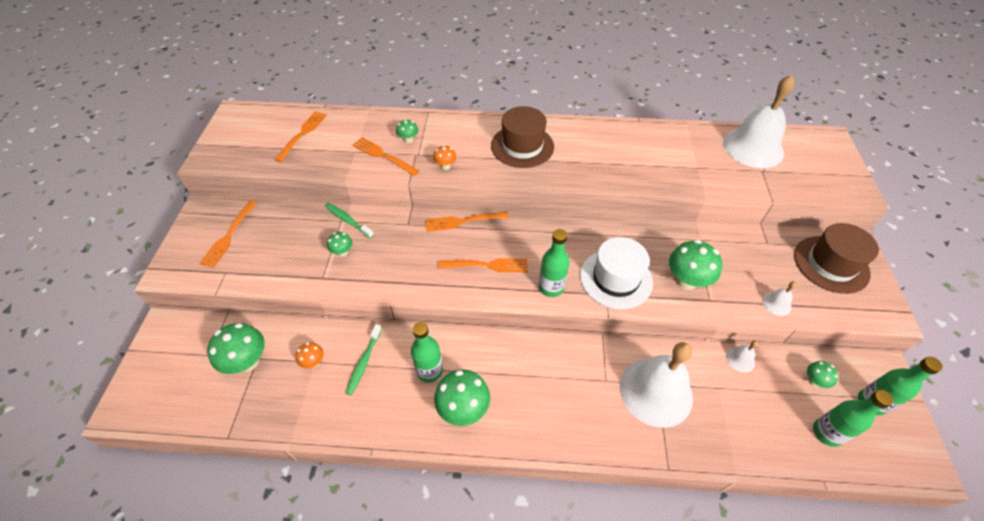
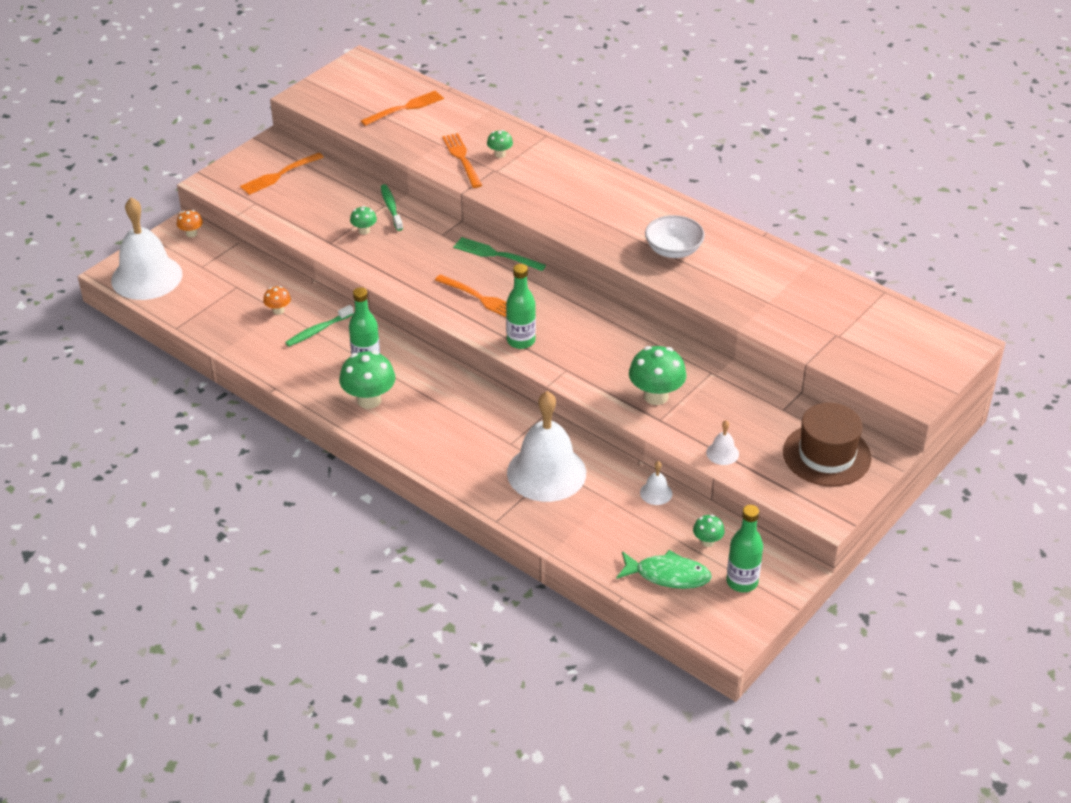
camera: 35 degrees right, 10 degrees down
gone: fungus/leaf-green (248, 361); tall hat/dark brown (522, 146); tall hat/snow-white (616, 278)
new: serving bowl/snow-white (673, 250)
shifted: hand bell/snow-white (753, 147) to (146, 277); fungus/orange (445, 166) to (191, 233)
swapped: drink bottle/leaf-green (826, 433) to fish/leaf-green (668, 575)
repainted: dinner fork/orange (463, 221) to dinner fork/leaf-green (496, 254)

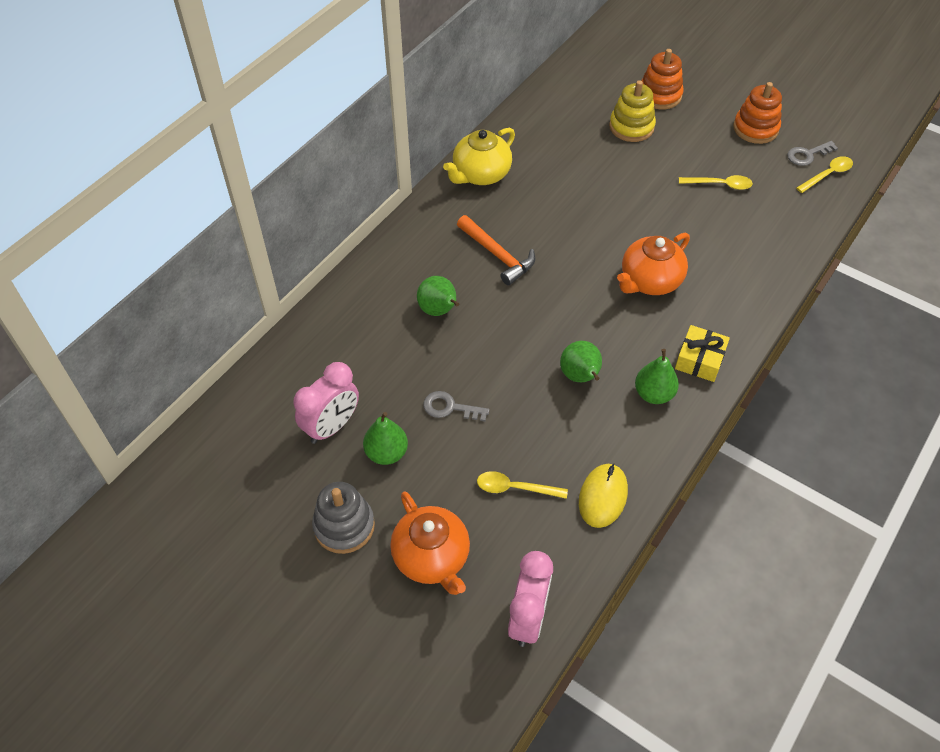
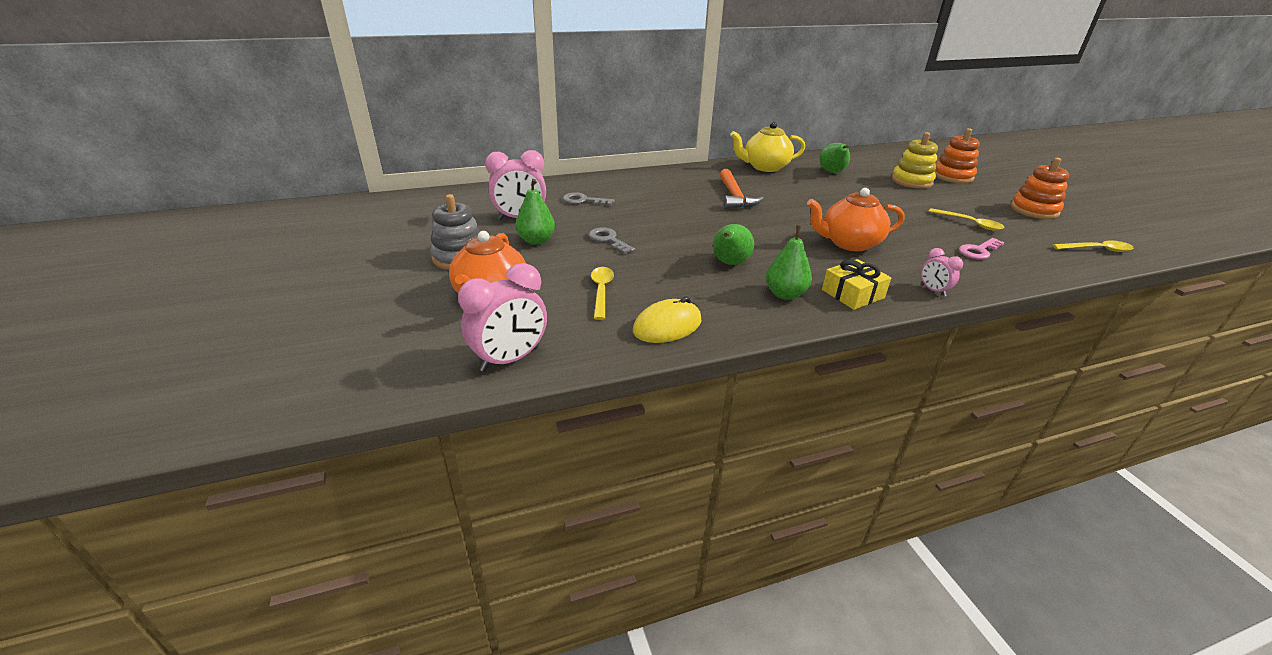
camera: 35 degrees right, 20 degrees down
new: alarm clock/rosy (933, 290); door key/rosy (978, 251)
shifted: door key/gray (807, 155) to (583, 200); toy pear/leaf-green (439, 310) to (832, 172)
rotated: teaspoon/yellow (515, 488) = (601, 291) 45 degrees clockwise

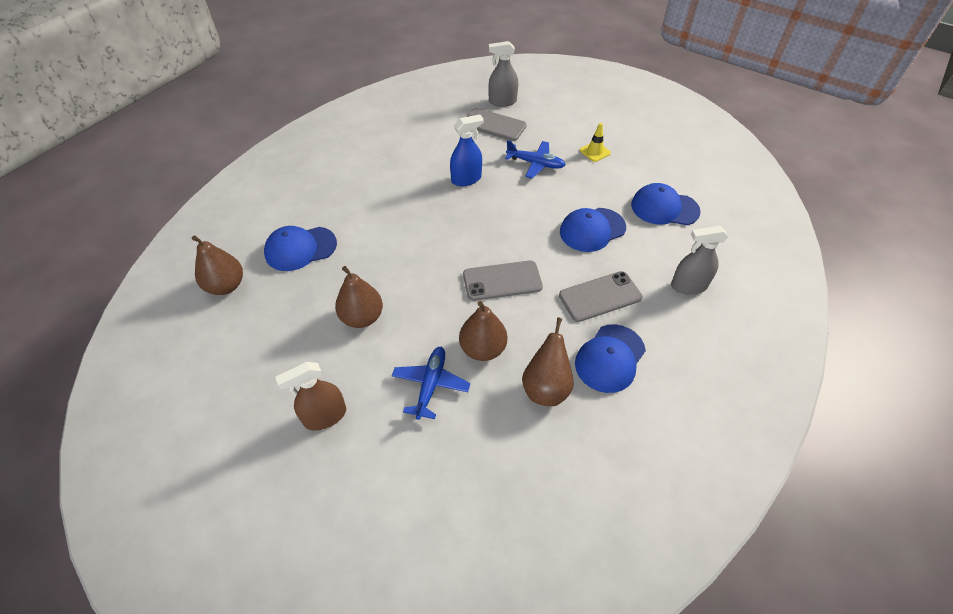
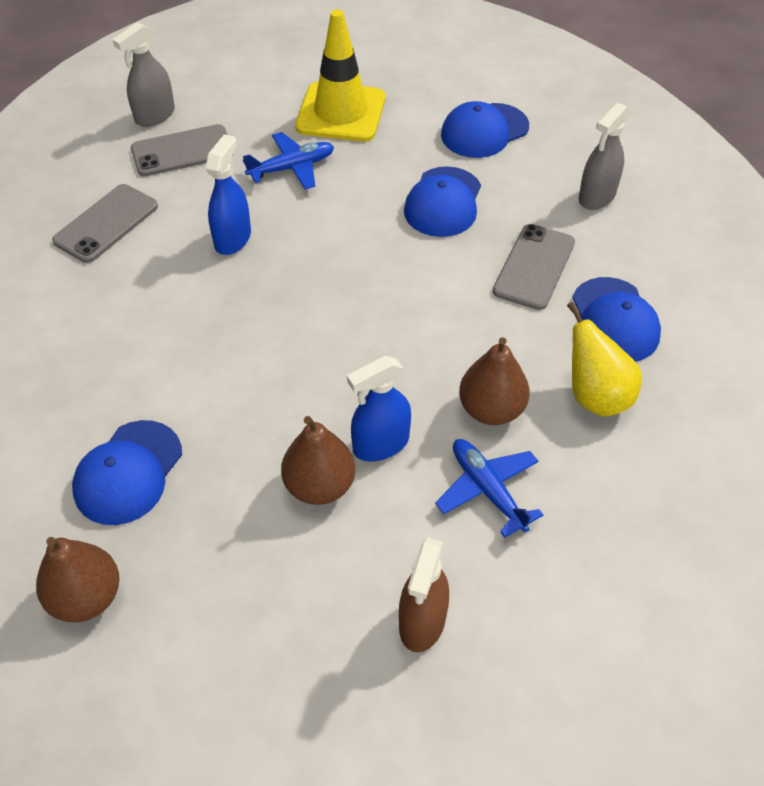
camera: 45 degrees left, 0 degrees up
new: spray bottle/cobalt (381, 444)
shifted: mobile phone/gray (502, 281) to (106, 224)
repainted: toy pear/dark brown (546, 388) to toy pear/yellow (595, 396)
scaled: traffic cone/yellow (595, 152) = (341, 112) x2.25

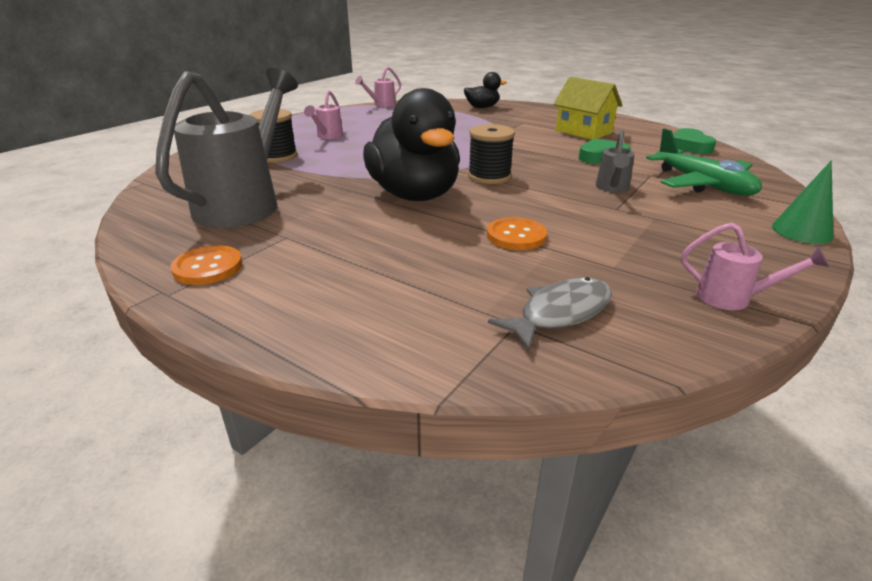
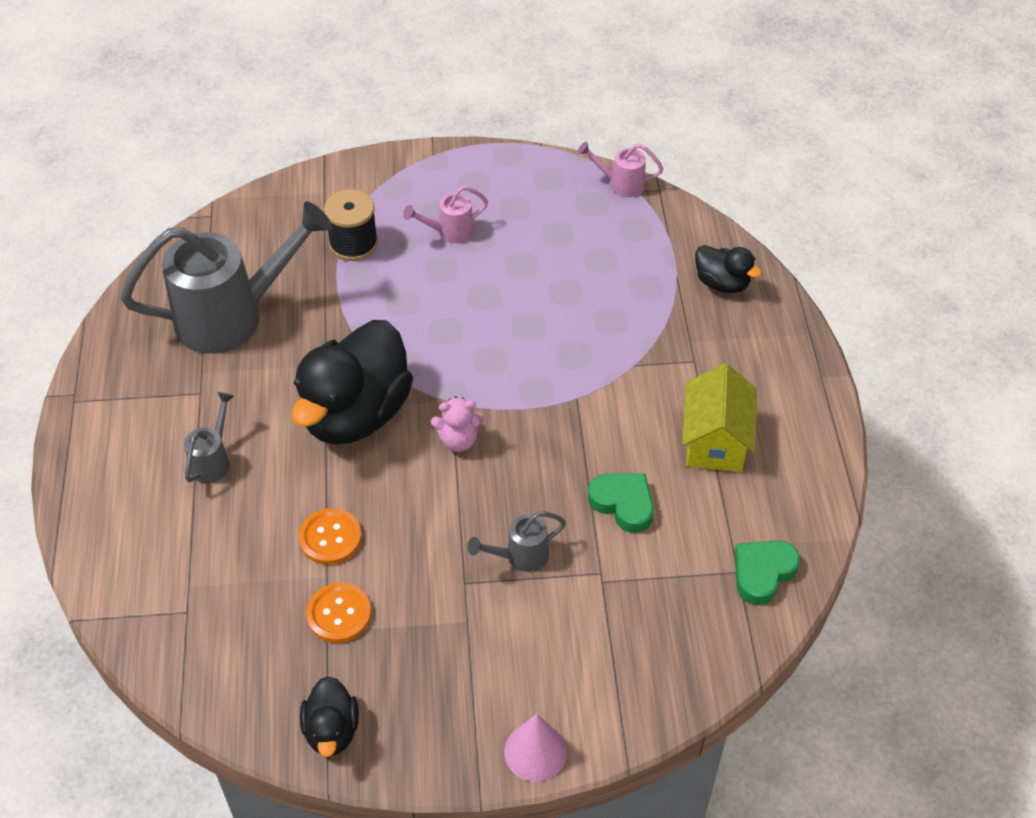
camera: 50 degrees right, 20 degrees up
gone: fish/gray (560, 313); plane/leaf-green (702, 184)
new: sprinkling can/gray (213, 460)
shifted: button/orange (208, 267) to (339, 614)
swapped: sprinkling can/rosy (733, 298) to toy duck/jet-black (331, 730); reel of thread/jet-black (489, 176) to teddy bear/rosy (458, 440)
repainted: solid cone/leaf-green (801, 231) to solid cone/rosy (535, 752)

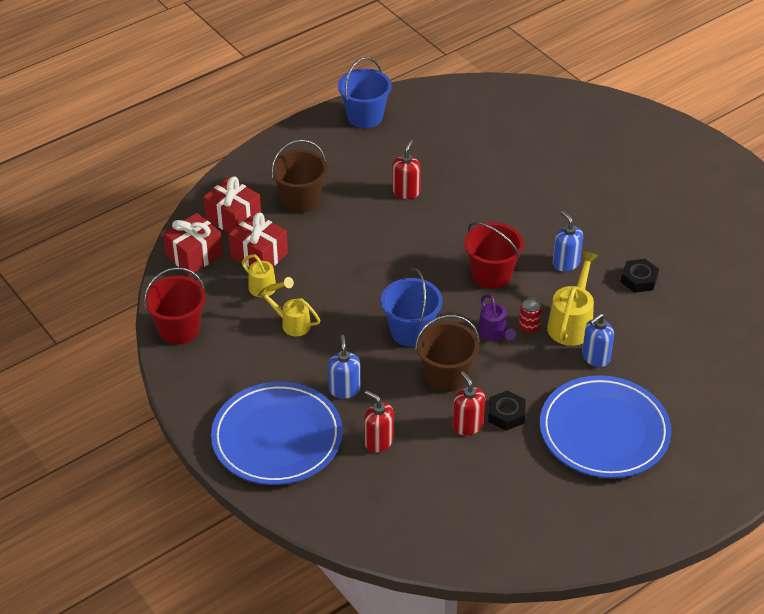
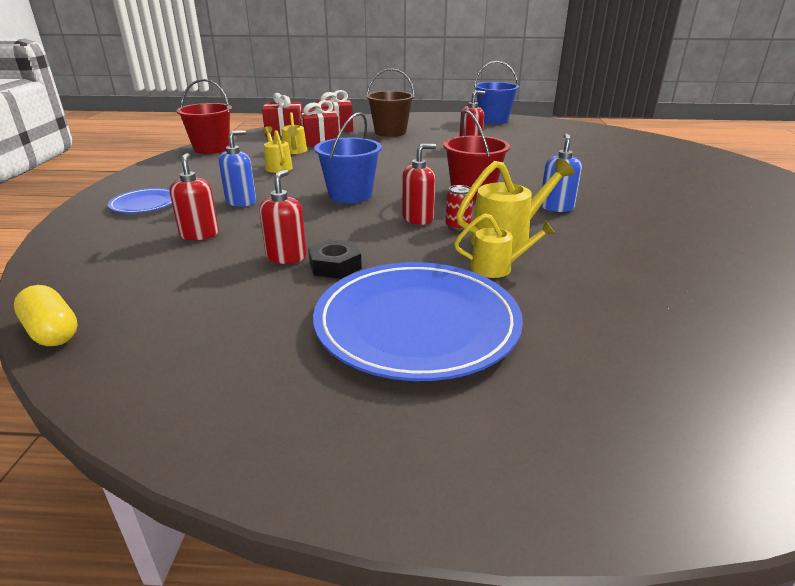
camera: 40 degrees right, 15 degrees down
gone: bucket/dark brown (446, 376); nut/jet-black (639, 279)
new: pill/yellow (52, 332)
swapped: sprinkling can/royal purple (494, 333) to soap pump/red (418, 219); soap pump/cobalt (595, 357) to sprinkling can/yellow (498, 268)
scaled: dinner plate/cobalt (277, 437) = (145, 204) x0.48

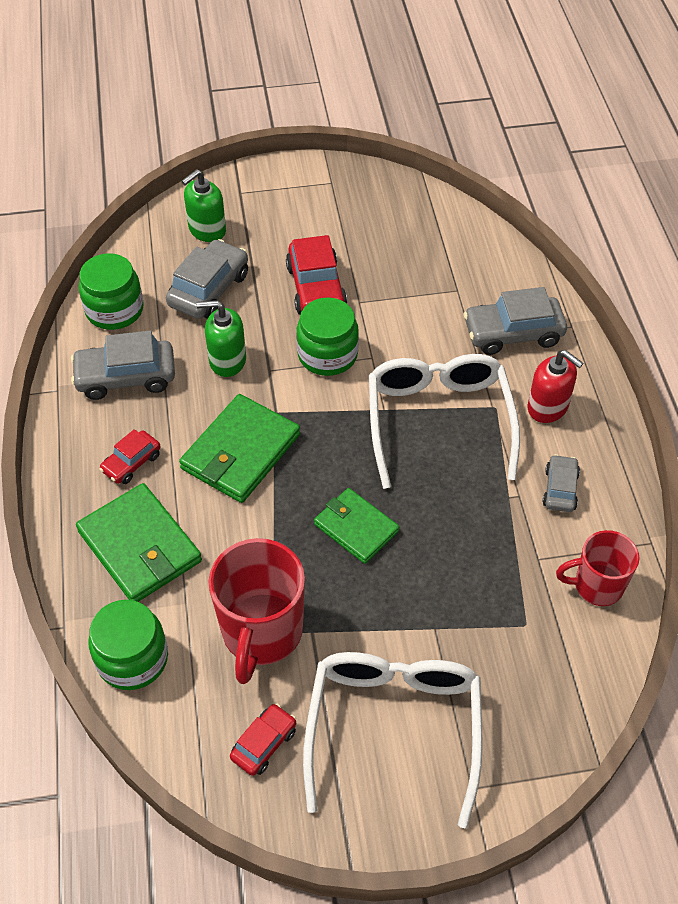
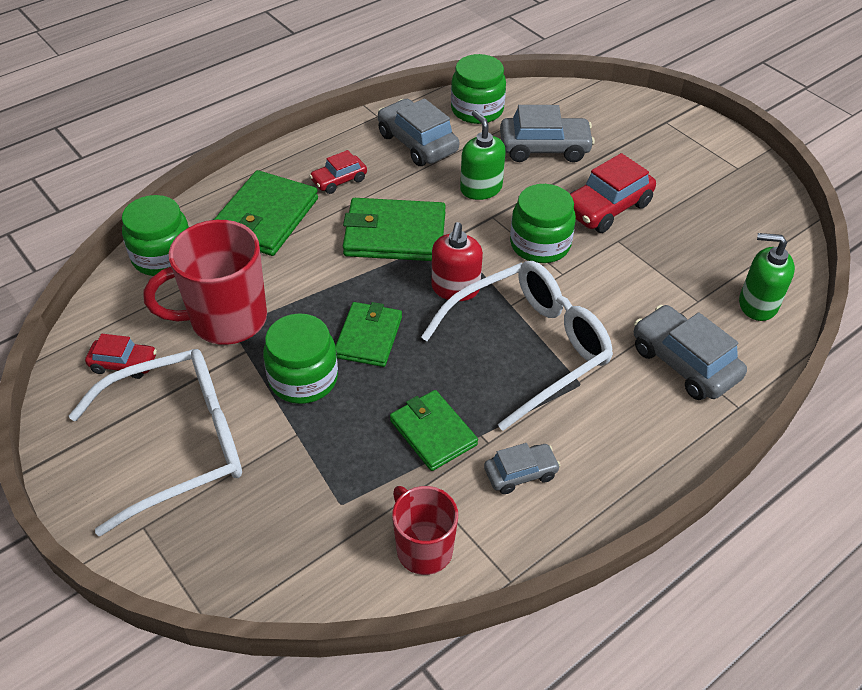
camera: 60 degrees right, 5 degrees down
new: jam jar/leaf-green (303, 378); wallet/leaf-green (433, 432)
shifted: soap pump/red (548, 407) to (455, 288); soap pump/leaf-green (207, 230) to (757, 304)
rotated: car/red (131, 463) = (339, 180) 45 degrees counterclockwise

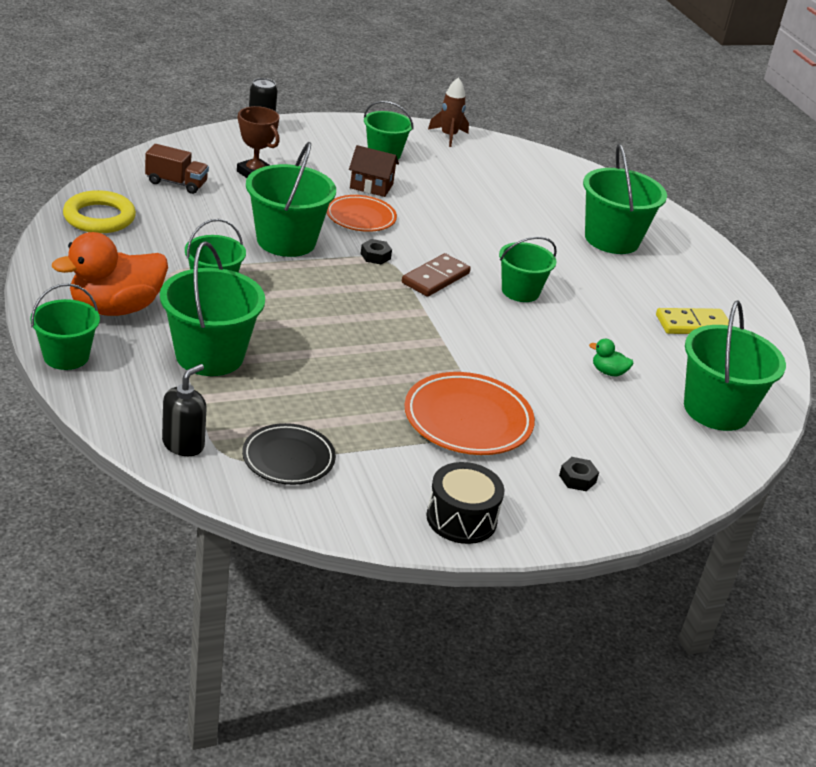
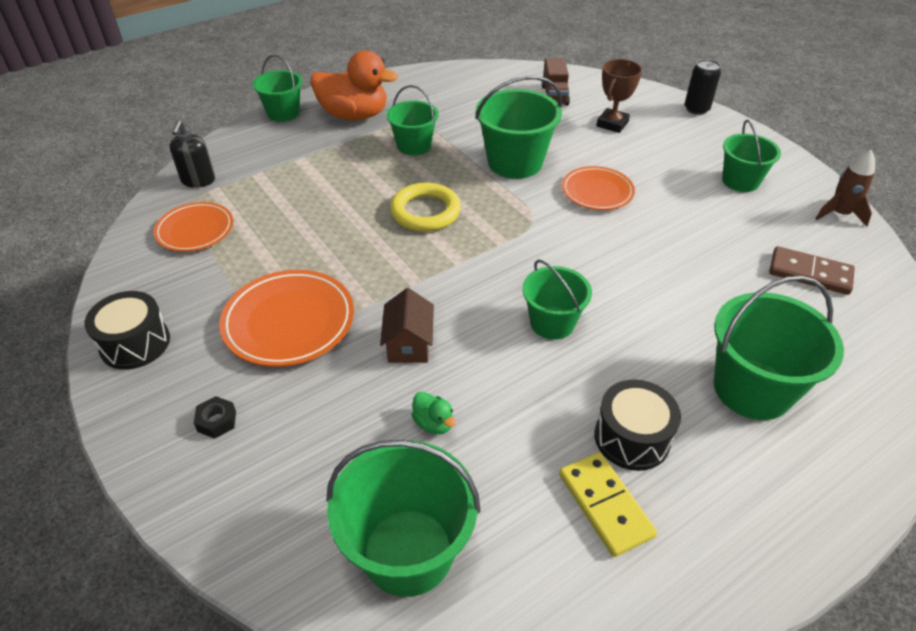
camera: 80 degrees right, 10 degrees up
gone: bucket/leaf-green (209, 355); nut/jet-black (375, 256)
new: toy drum/jet-black (632, 438)
shifted: cottage/dark brown (371, 186) to (409, 344); torus/yellow (99, 217) to (425, 212); domino tile/dark brown (435, 278) to (809, 273)
repainted: dinner plate/jet-black (288, 459) to dinner plate/orange (195, 230)
rotated: soap pump/jet-black (183, 444) = (198, 180) 75 degrees clockwise; toy duck/orange (116, 308) = (354, 115) 150 degrees clockwise; toy duck/leaf-green (608, 372) = (433, 423) 135 degrees clockwise

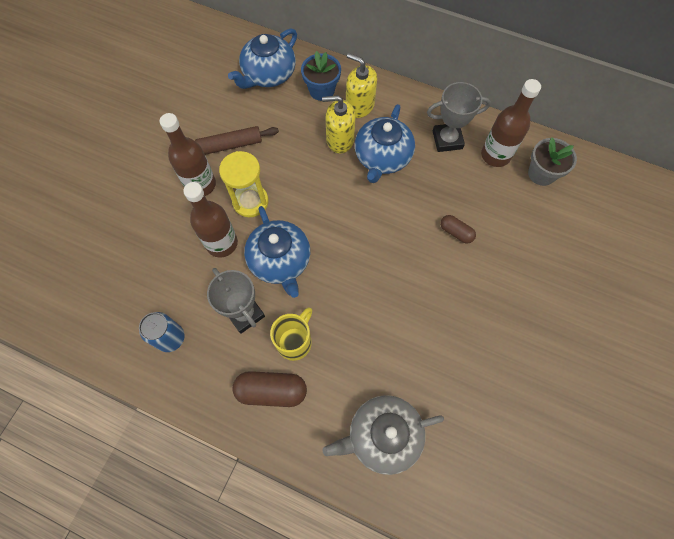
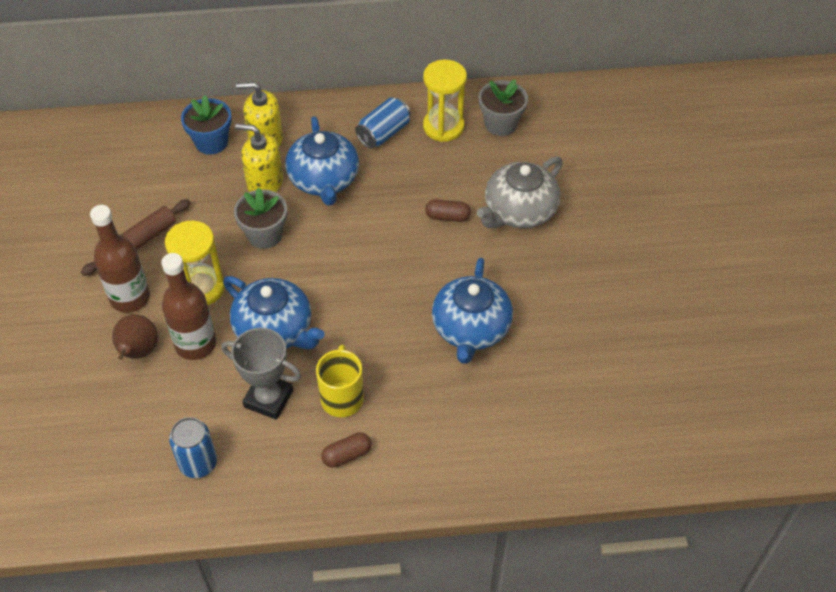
camera: 30 degrees left, 15 degrees down
new: toy pear/dark brown (138, 352); plant pot/gray (264, 235)
shifted: china teapot/cobalt (268, 74) to (471, 329); china teapot/gray (382, 435) to (519, 211)
swapped: prize cup/gray (447, 140) to soda can/cobalt (383, 133); drink bottle/dark brown (495, 155) to hourglass/yellow (443, 127)
rotated: soap pump/yellow (340, 139) = (265, 183) 45 degrees clockwise
scaled: pill/dark brown (271, 390) = (347, 455) x0.59

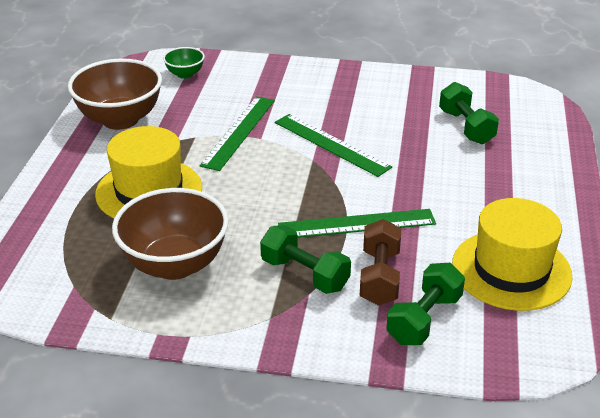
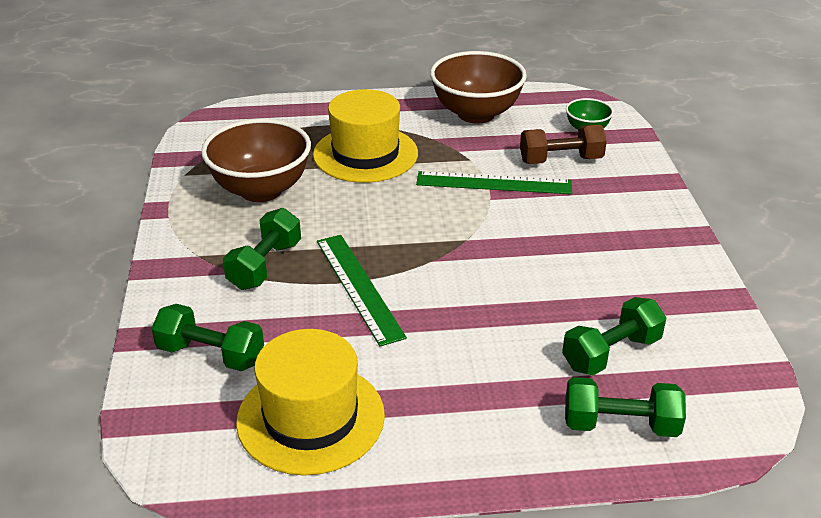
camera: 75 degrees right, 0 degrees up
gone: measuring stick/leaf-green (331, 144)
new: hand weight/leaf-green (620, 425)
shifted: hand weight/dark brown (379, 277) to (560, 160)

